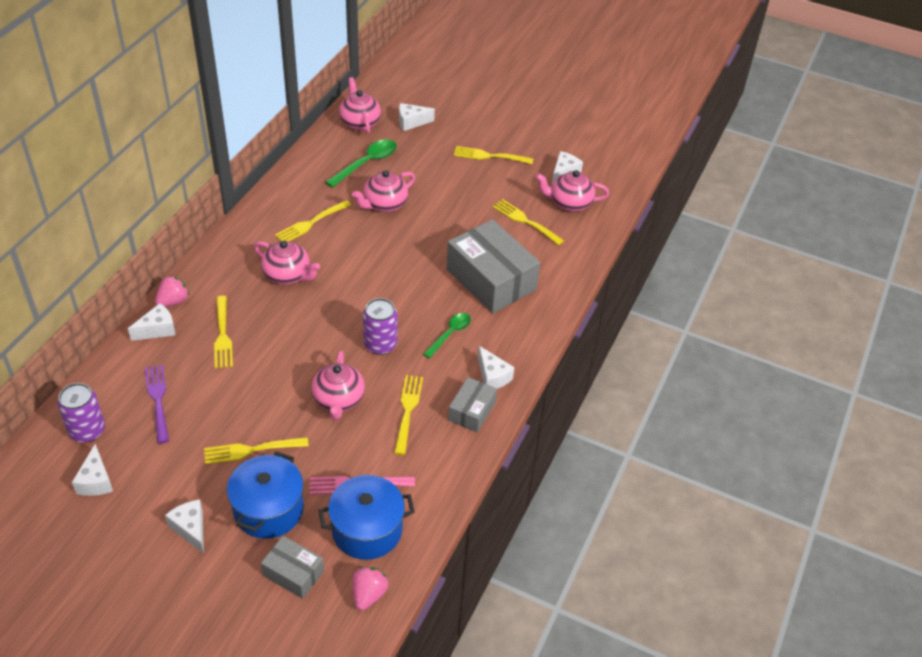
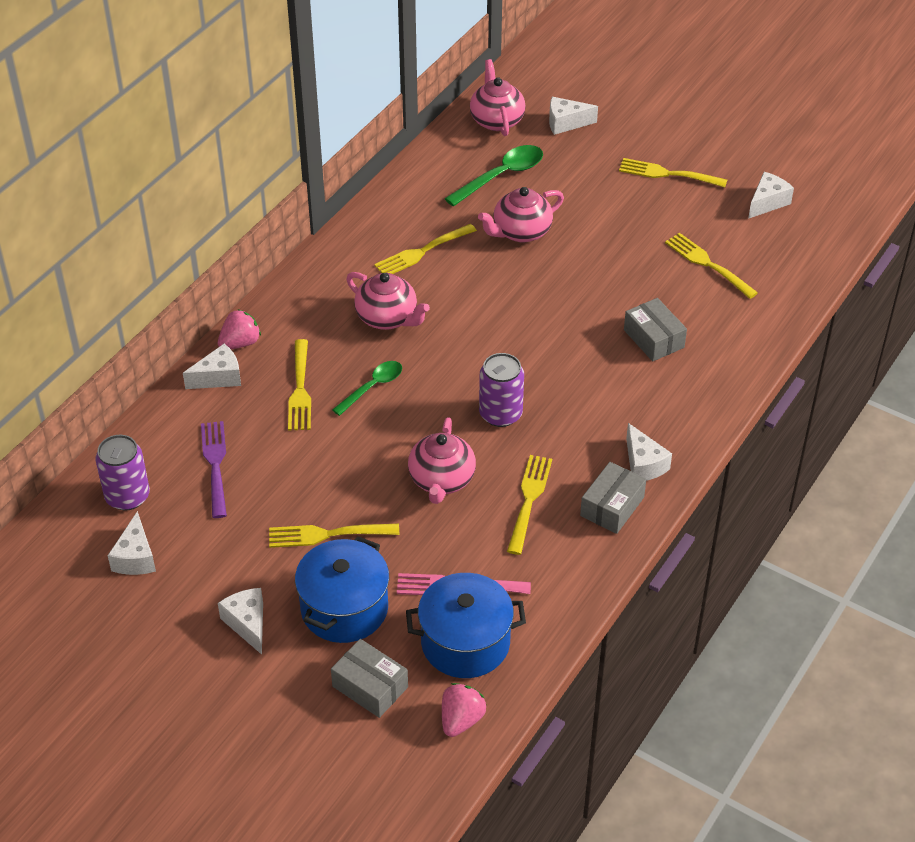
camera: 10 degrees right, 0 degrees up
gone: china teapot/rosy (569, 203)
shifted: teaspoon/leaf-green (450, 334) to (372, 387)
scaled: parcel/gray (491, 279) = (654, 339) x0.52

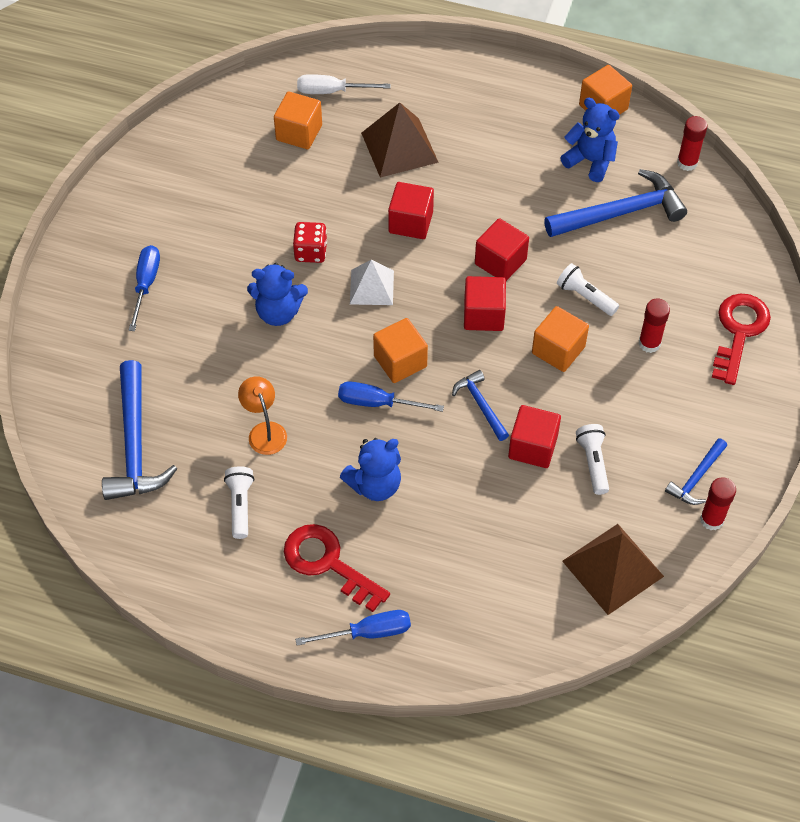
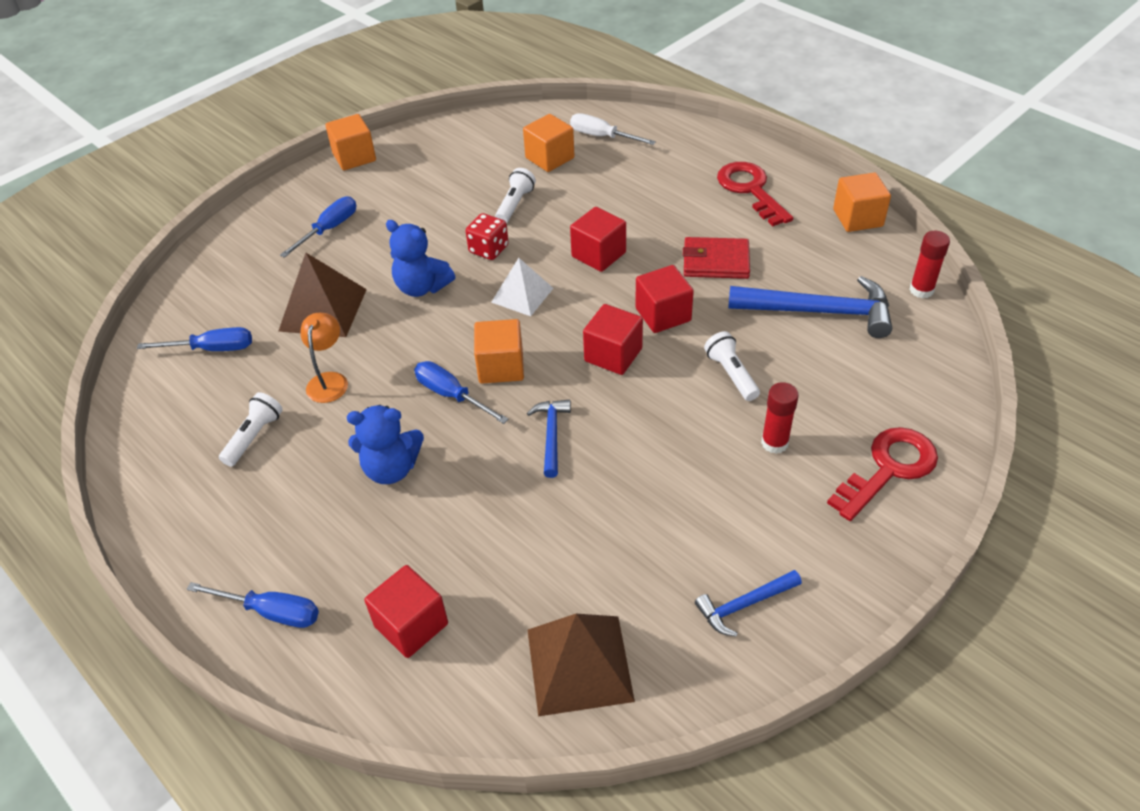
camera: 30 degrees right, 10 degrees down
gone: teddy bear/cobalt (590, 161); stick of glue/red (711, 520)
new: wallet/red (716, 261)
shifted: pyramid/dark brown (399, 147) to (323, 310); cube/orange (558, 350) to (354, 157); cube/red (532, 447) to (411, 625); flashlight/snow-white (593, 462) to (515, 204); door key/red (328, 563) to (750, 190)
swapped: carpenter's hammer/cobalt (135, 444) to hand screwdriver/cobalt (212, 349)

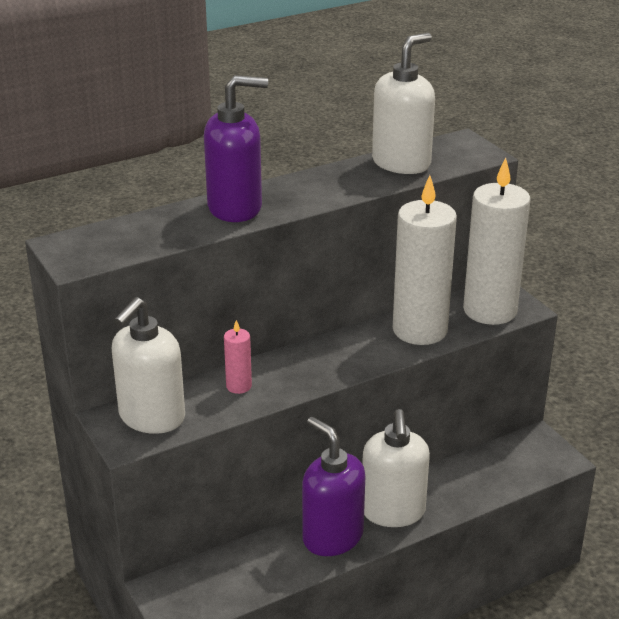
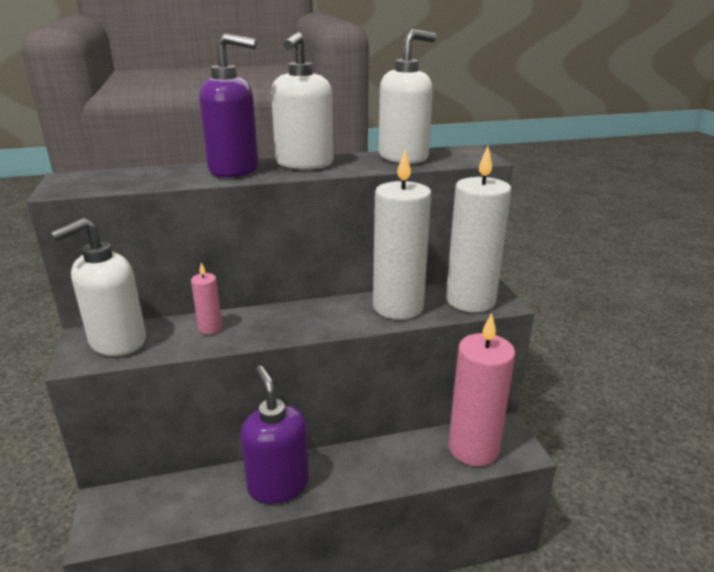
camera: 15 degrees right, 5 degrees down
new: candle/rosy (473, 448)
shifted: soap pump/snow-white (393, 512) to (304, 164)

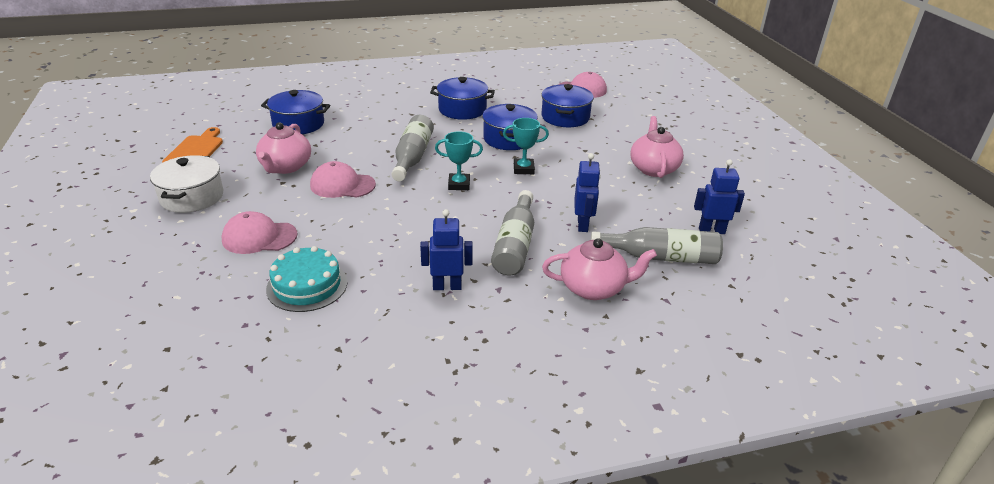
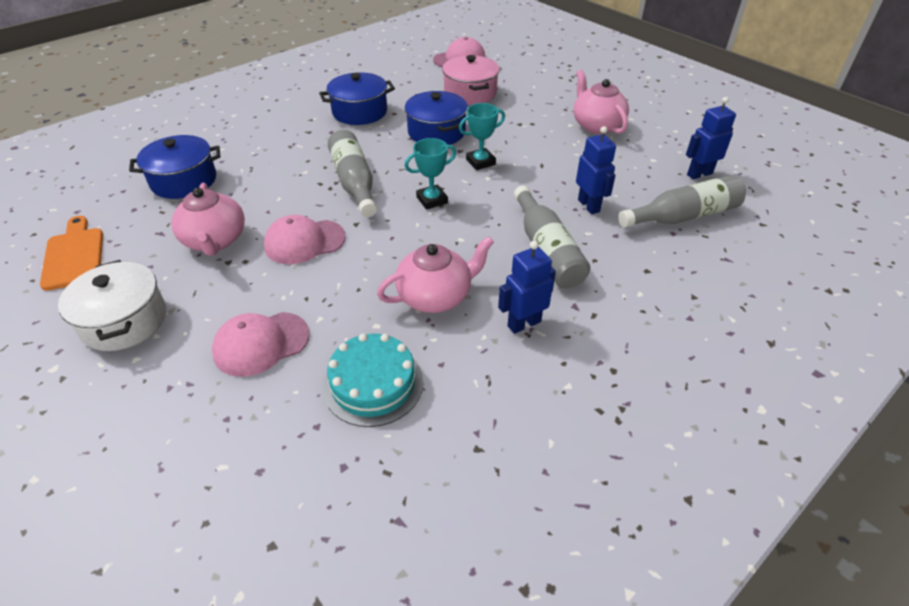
camera: 25 degrees left, 10 degrees up
shifted: china teapot/rosy (594, 288) to (436, 296)
repainted: cooking pot/cobalt (565, 117) to cooking pot/rosy (470, 93)

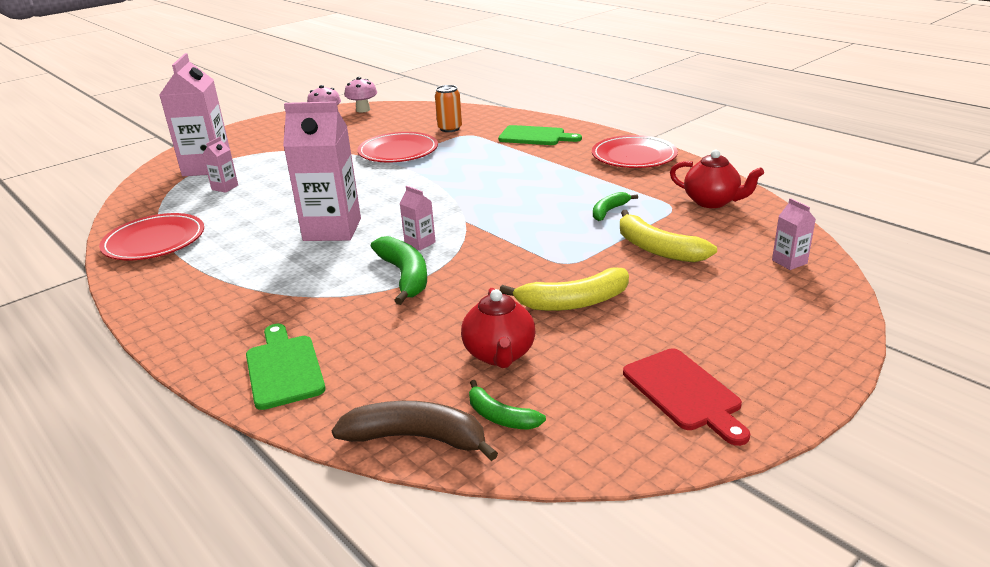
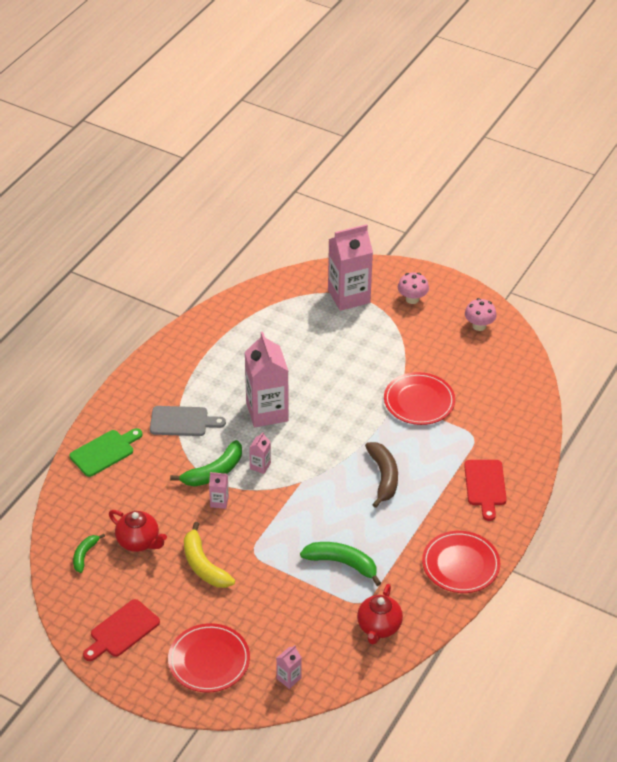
camera: 70 degrees right, 15 degrees up
gone: soda can/orange (450, 128); toy banana/yellow (657, 249)
new: chopping board/gray (182, 421)
shifted: dinner plate/red (154, 241) to (209, 660); juice carton/rosy (225, 187) to (219, 502); toy banana/dark brown (417, 438) to (383, 477); fungus/rosy (363, 110) to (412, 299)
repainted: chopping board/leaf-green (535, 136) to chopping board/red (485, 486)
rotated: china teapot/red (499, 354) = (139, 542) 120 degrees counterclockwise
scaled: toy banana/leaf-green (609, 211) = (342, 563) x1.67

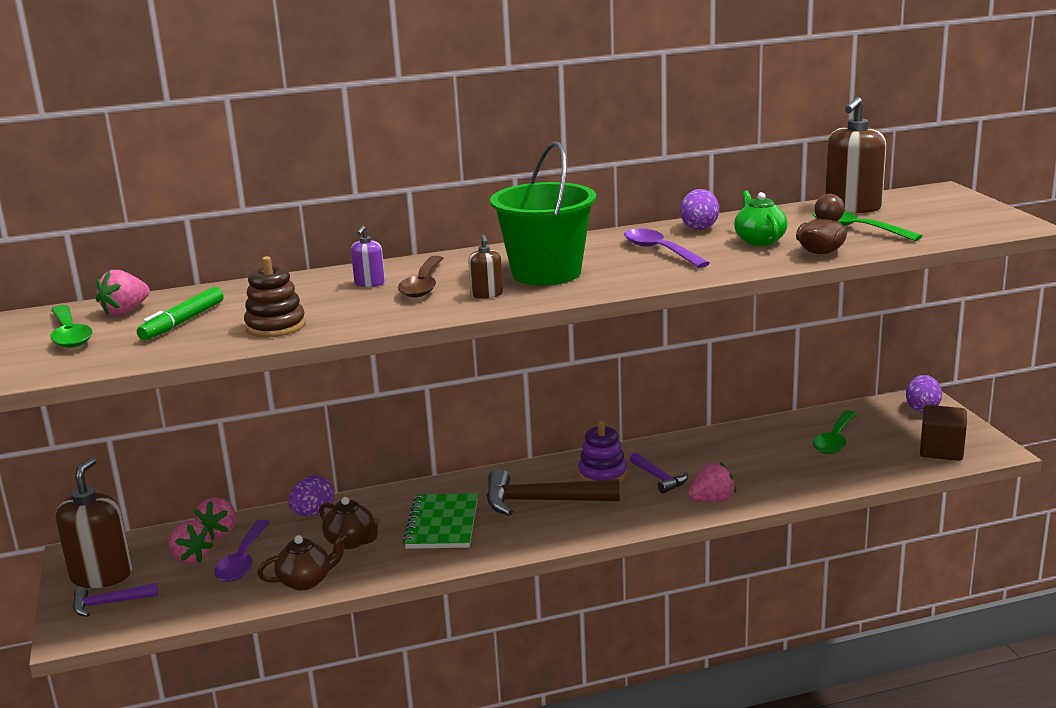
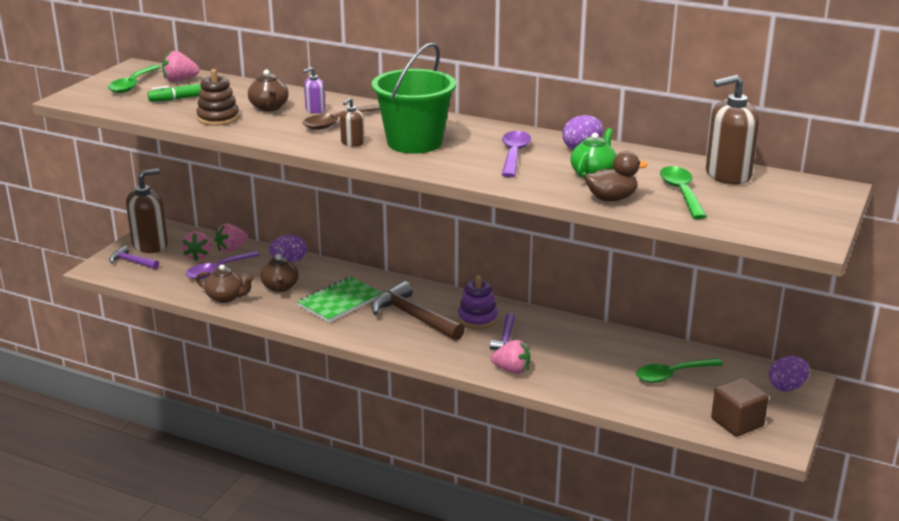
camera: 40 degrees right, 5 degrees up
new: china teapot/dark brown (269, 107)

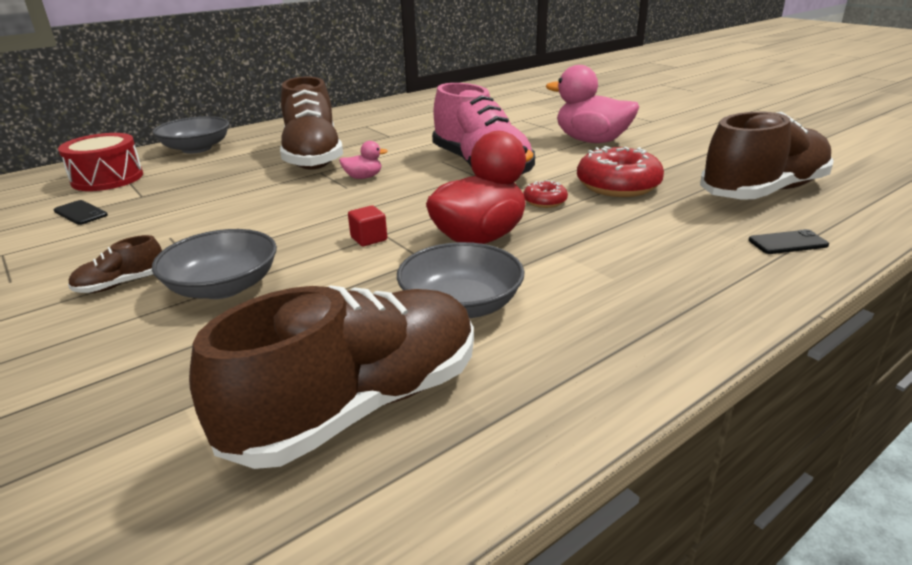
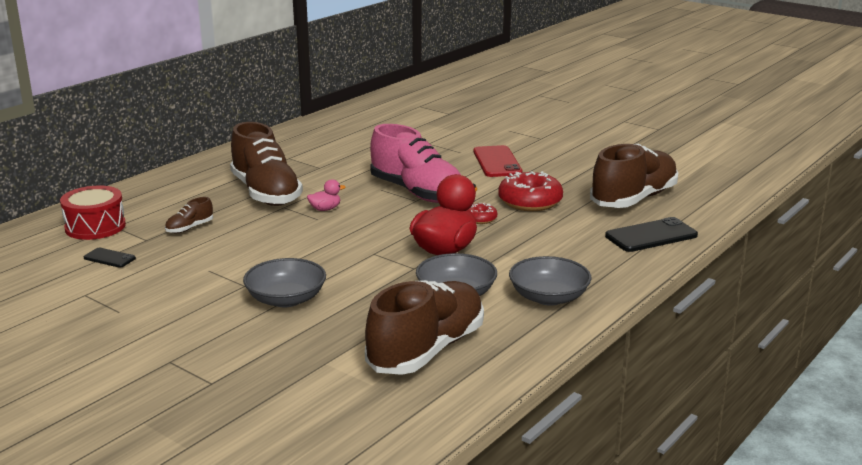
camera: 15 degrees left, 5 degrees down
gone: cube/red (369, 239)
shifted: sneaker/dark brown (121, 284) to (190, 228); serving bowl/gray (196, 148) to (548, 297)
swapped: toy duck/rosy (591, 141) to mobile phone/red (497, 162)
scaled: mobile phone/jet-black (788, 243) = (651, 236) x1.86

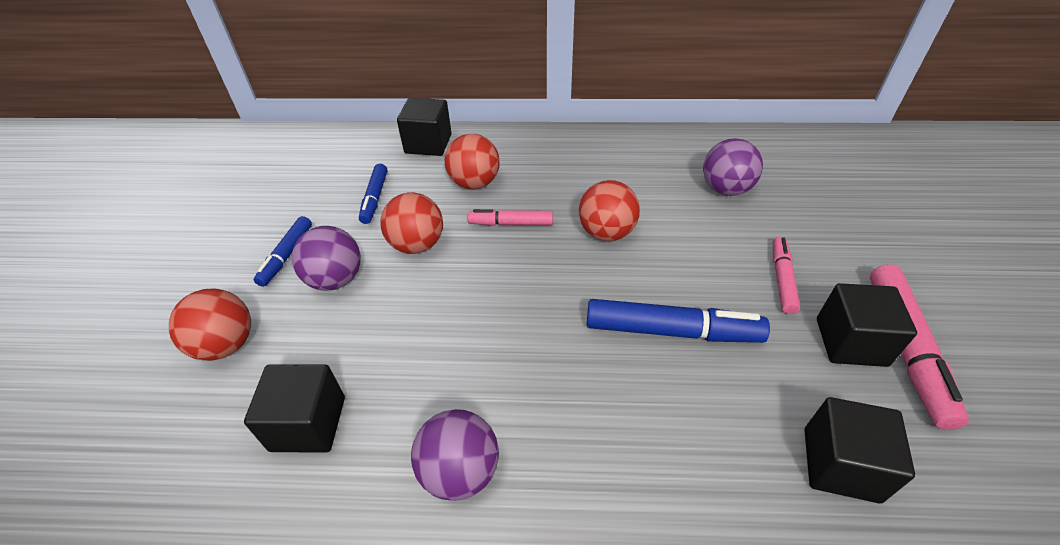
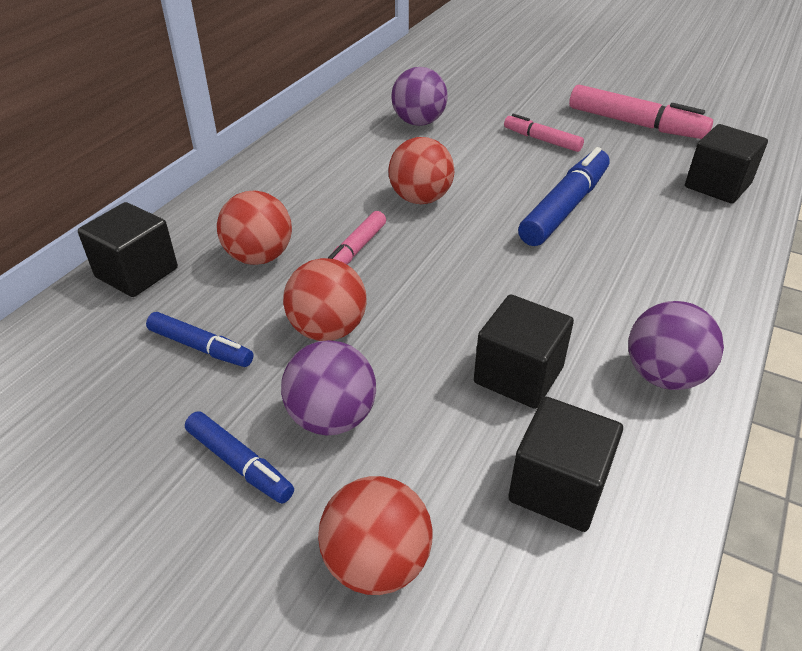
camera: 65 degrees left, 5 degrees down
shifted: cube/jet-black (851, 342) to (518, 375)

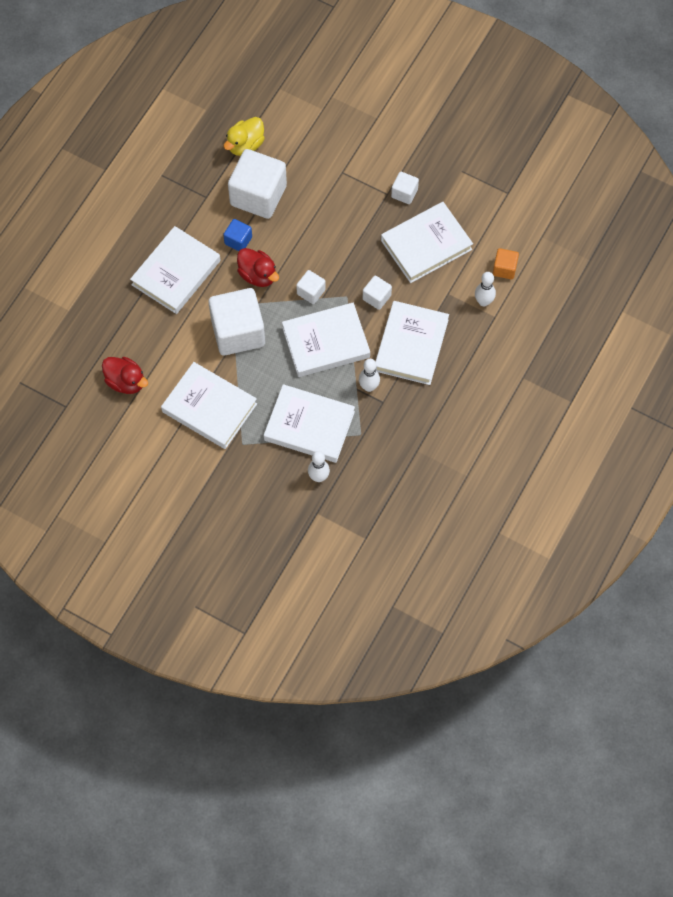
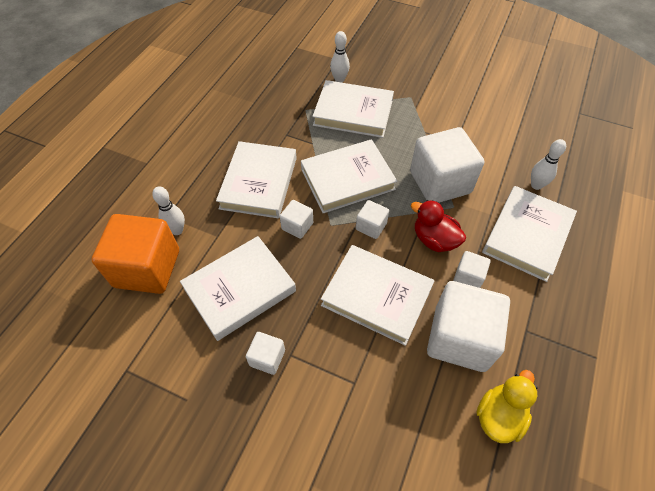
camera: 175 degrees right, 10 degrees down
gone: toy duck/red (126, 382)
shifted: hardback/snow-white (209, 407) to (376, 296); bowling pin/snow-white (369, 387) to (536, 185)
repainted: cube/cobalt (238, 240) to cube/snow-white (468, 277)
scaled: cube/orange (504, 269) = (147, 268) x2.12

